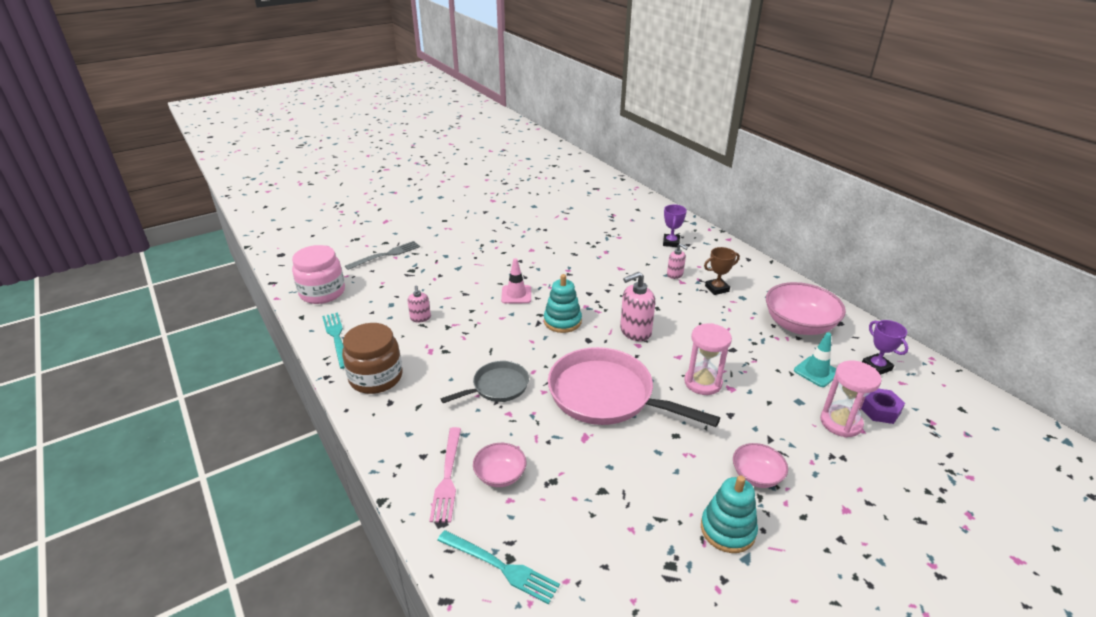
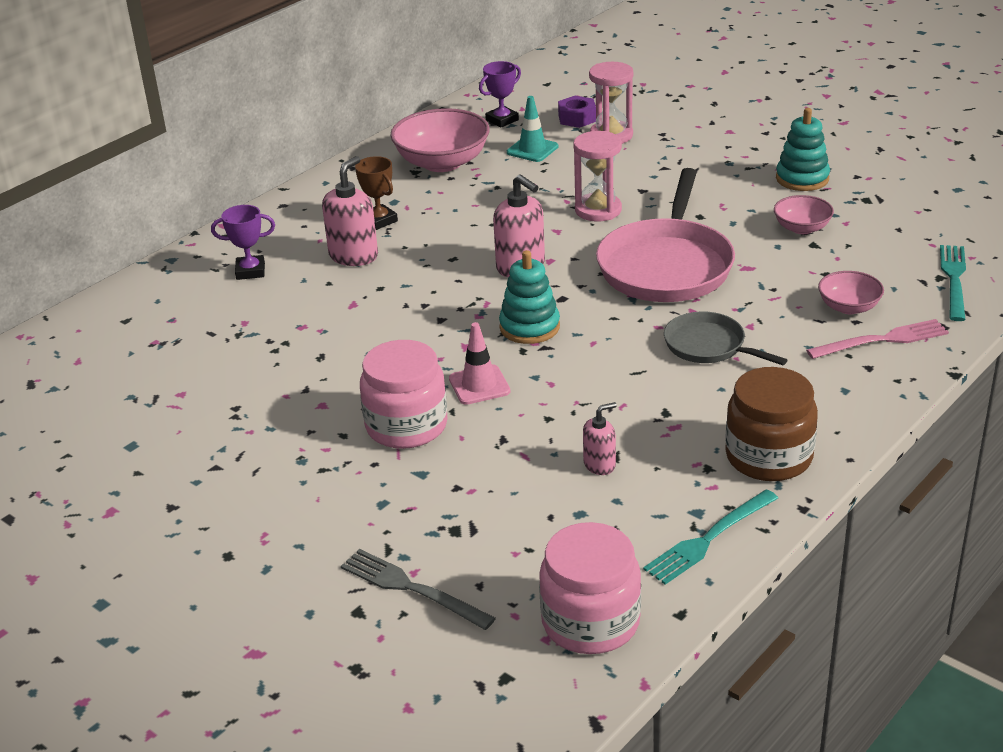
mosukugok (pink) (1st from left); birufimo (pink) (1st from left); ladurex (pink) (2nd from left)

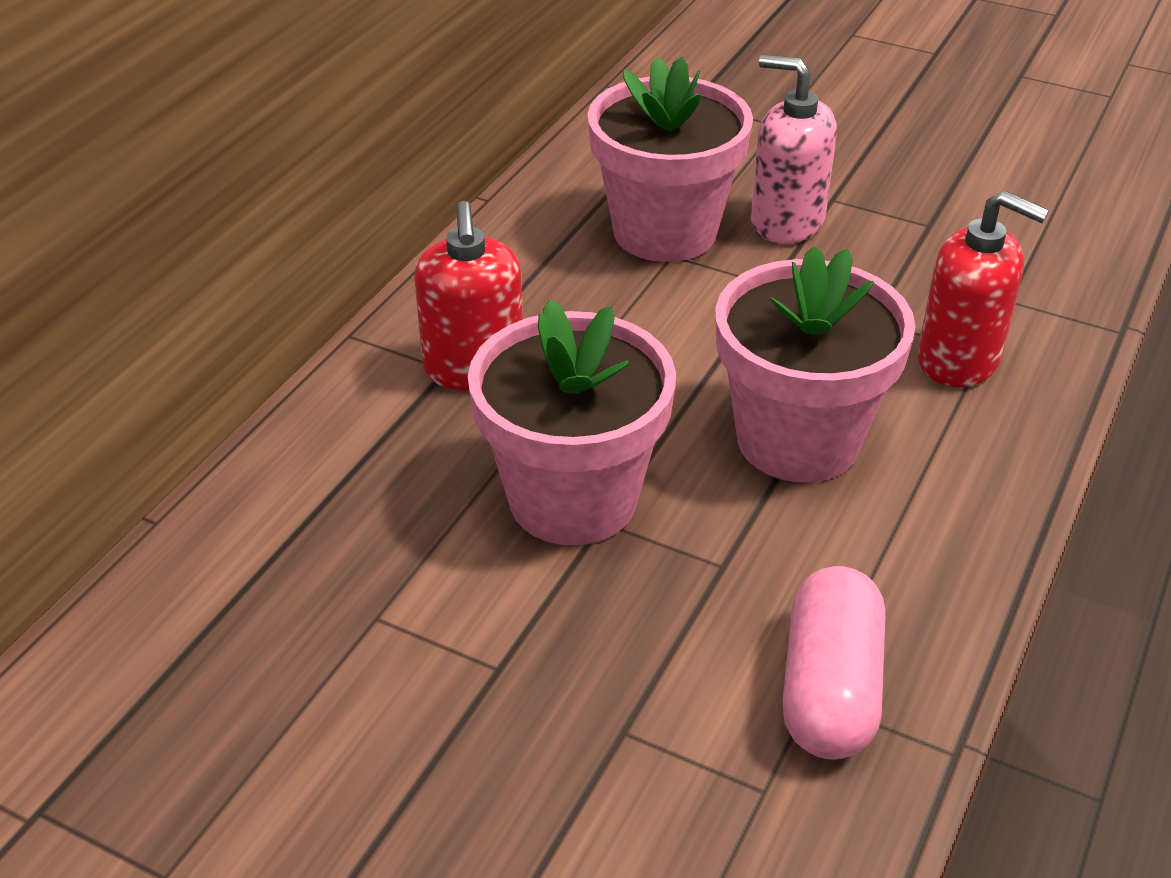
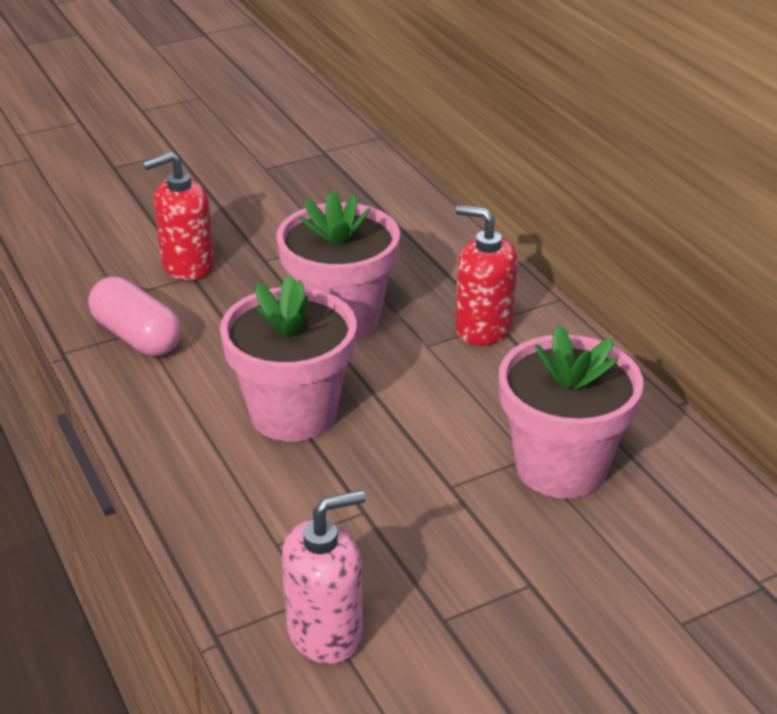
mosukugok (red) (1st from left); mosukugok (pink)

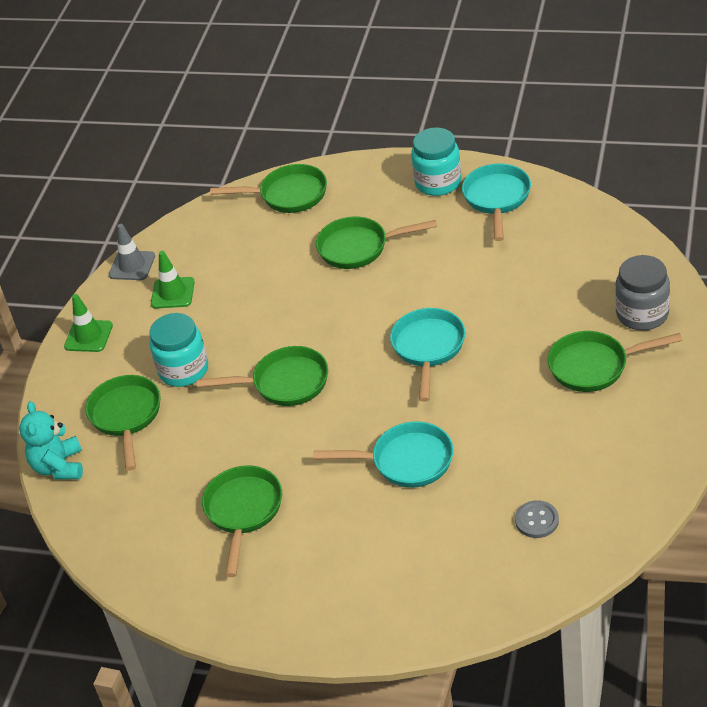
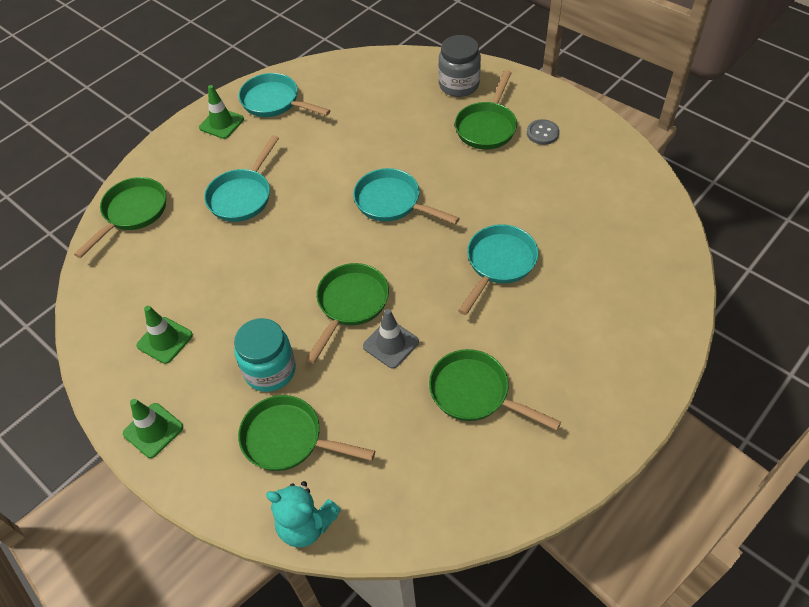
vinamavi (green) (3rd from left); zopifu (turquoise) (1st from left); vinamavi (grey); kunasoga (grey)

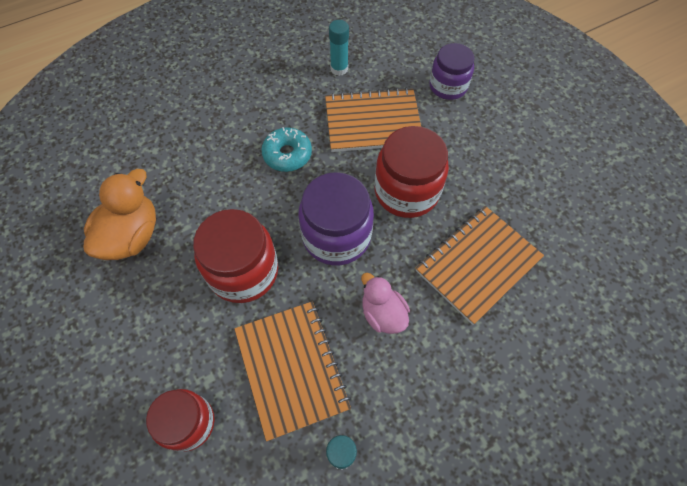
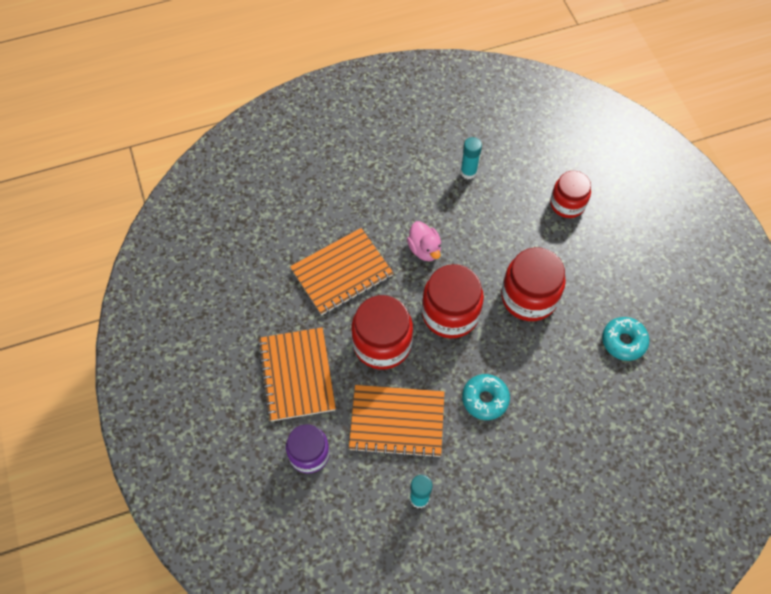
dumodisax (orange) (1st from left); birufimo (red) (2nd from left); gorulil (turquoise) (2nd from left)

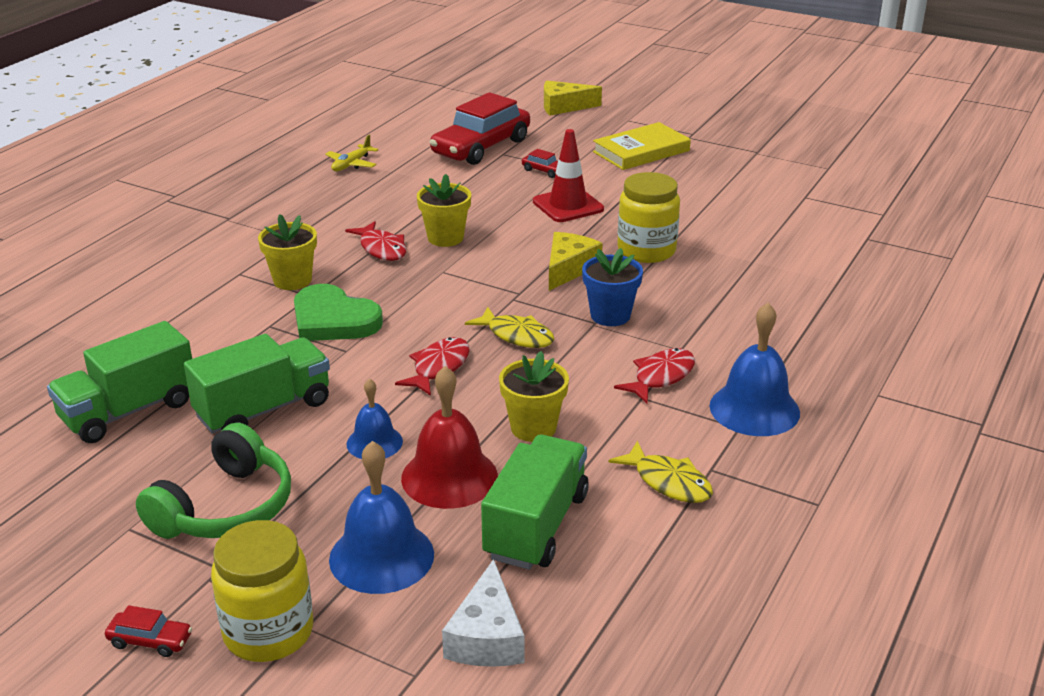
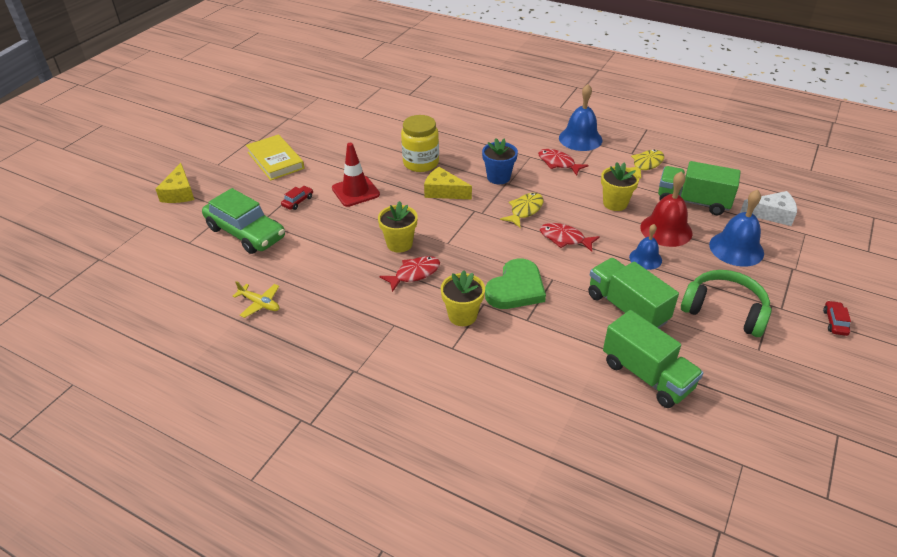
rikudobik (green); birufimo (yellow) (1st from left in the first image)

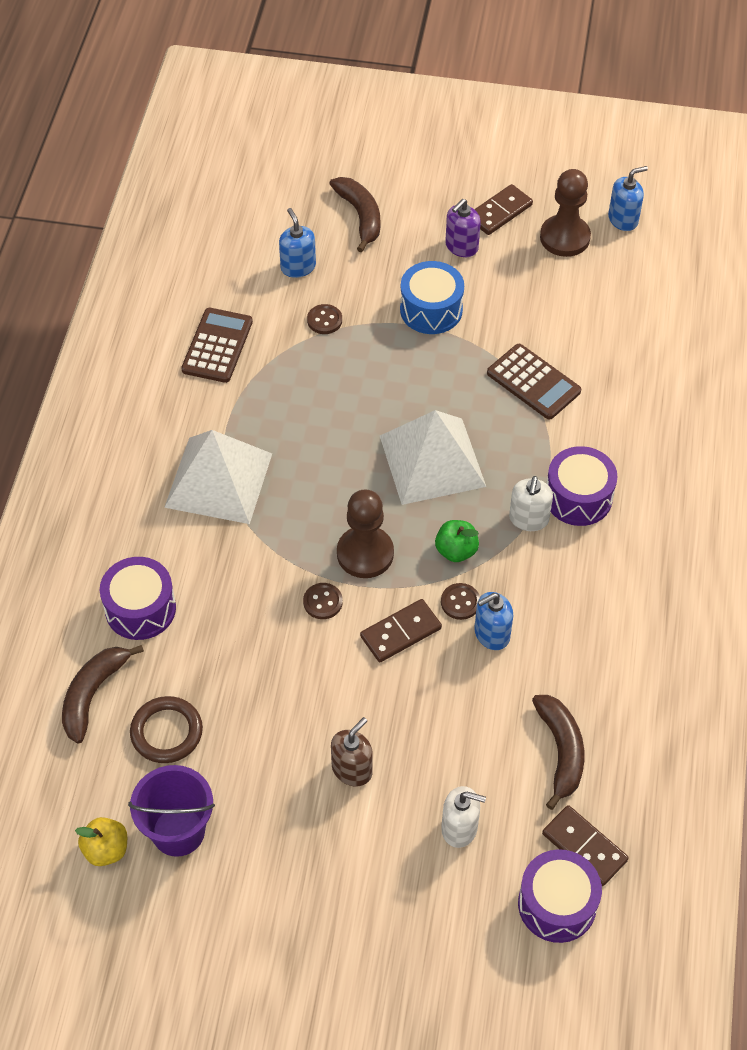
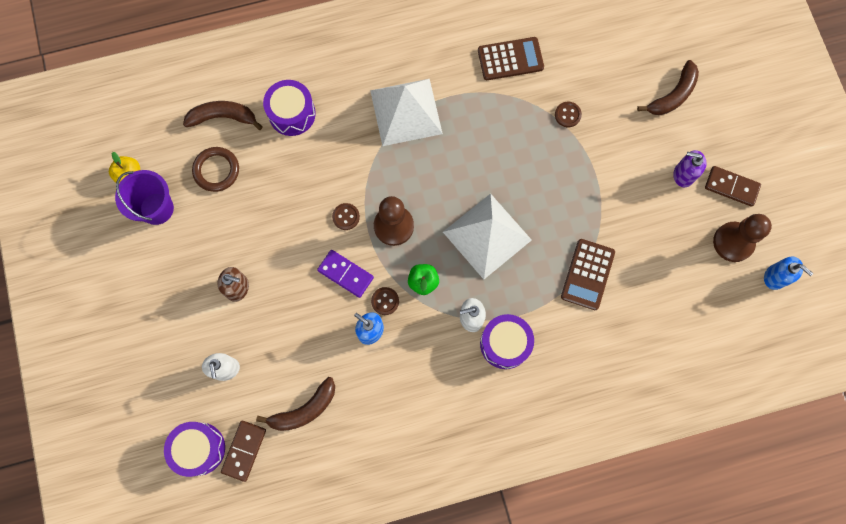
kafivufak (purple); mosukugok (blue) (1st from left in the first image); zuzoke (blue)

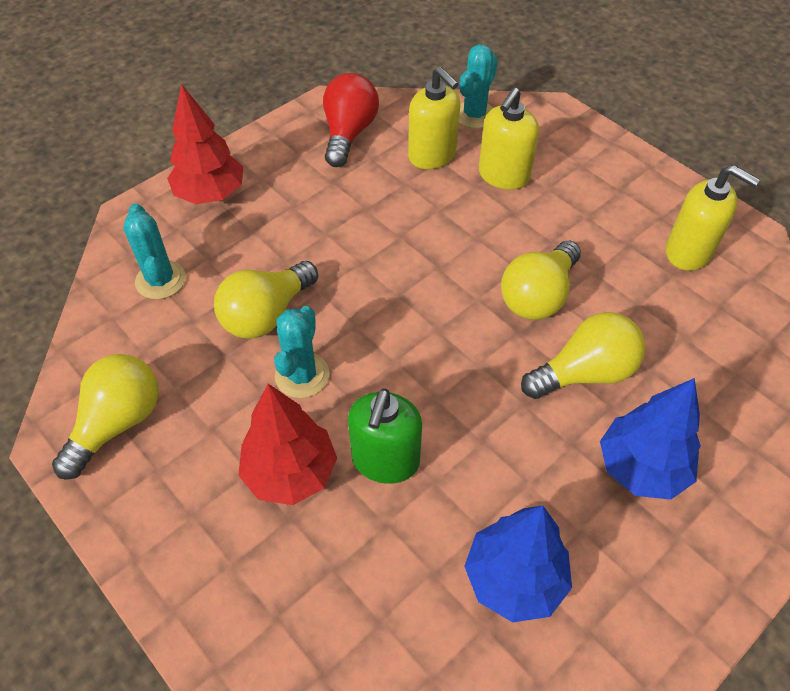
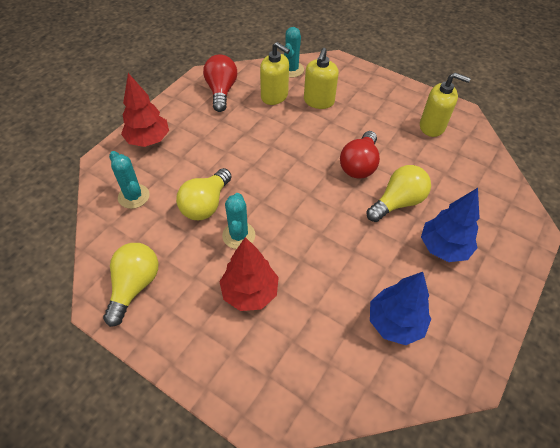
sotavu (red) (2nd from left); mosukugok (green)

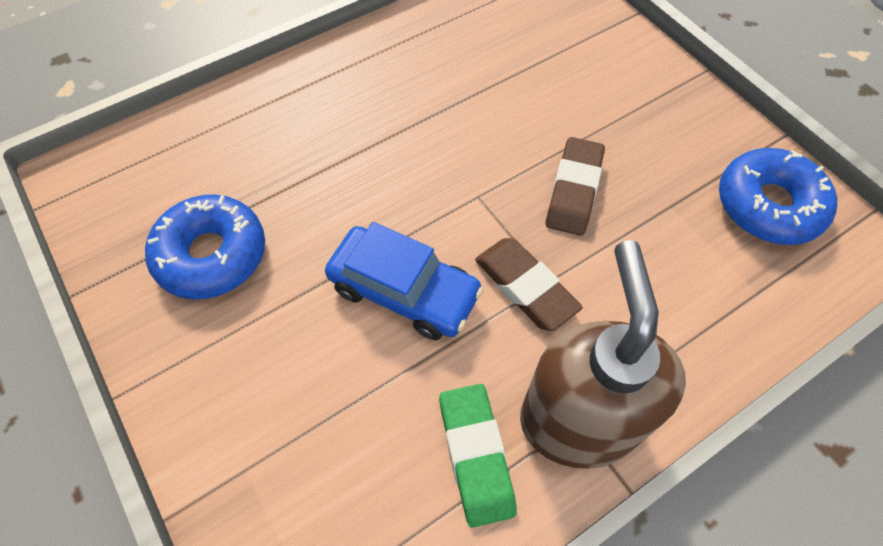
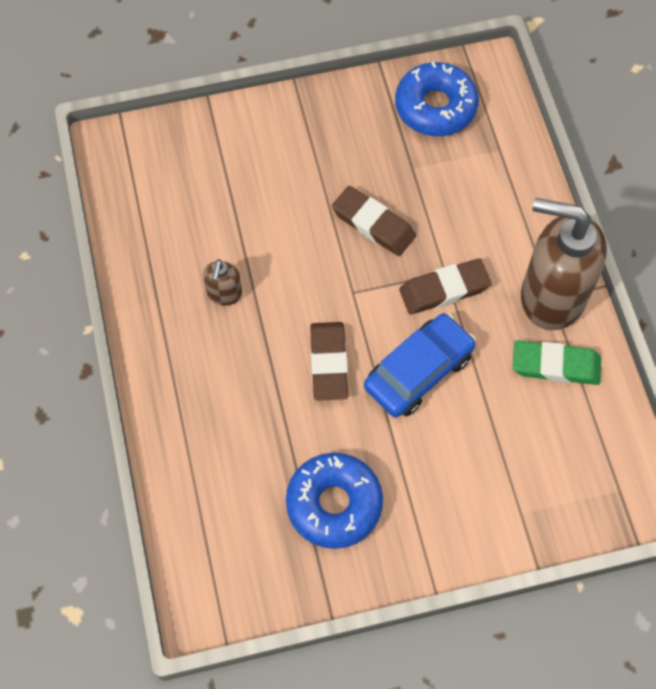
mosukugok (brown) (1st from left); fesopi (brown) (1st from left)

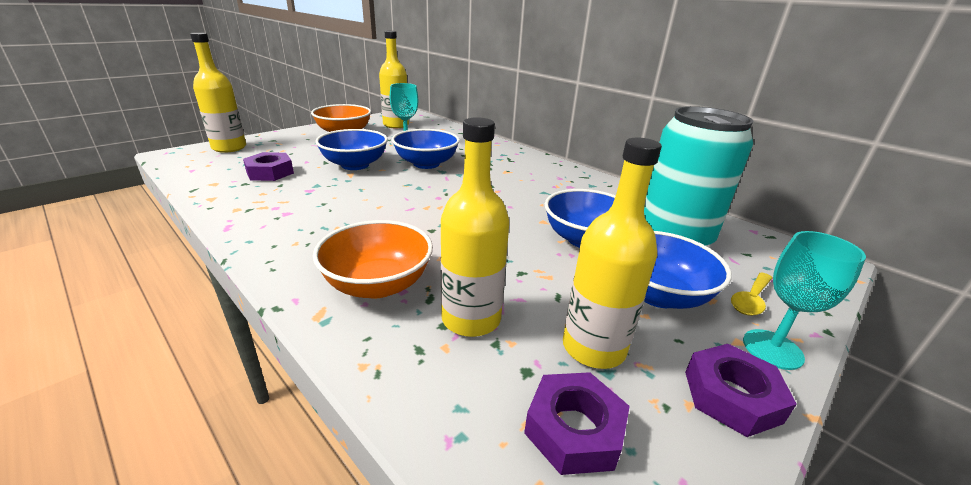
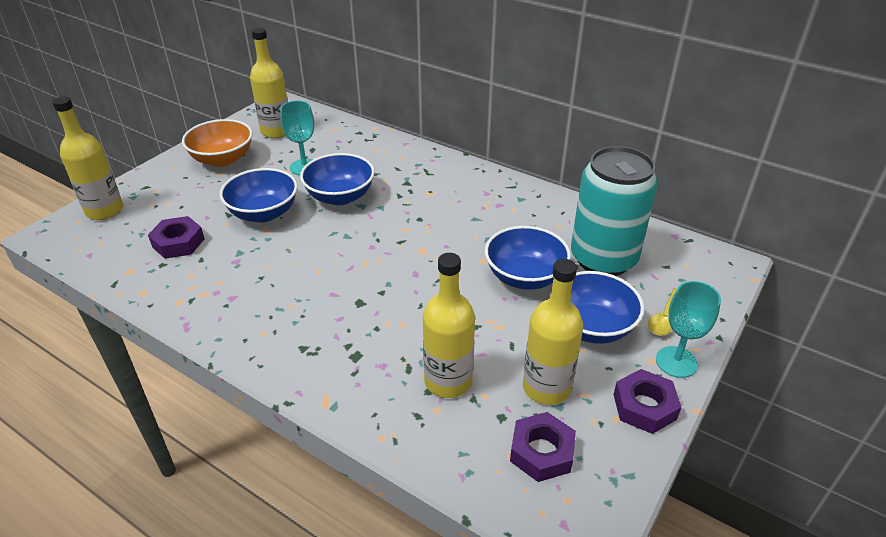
ladurex (orange) (2nd from left in the first image)

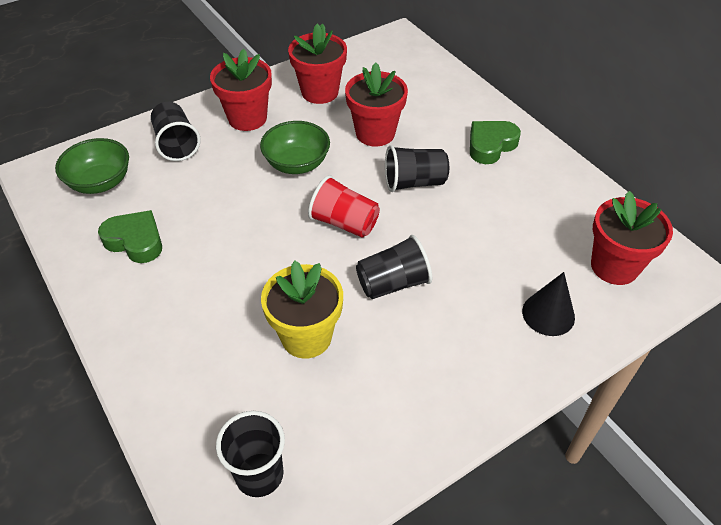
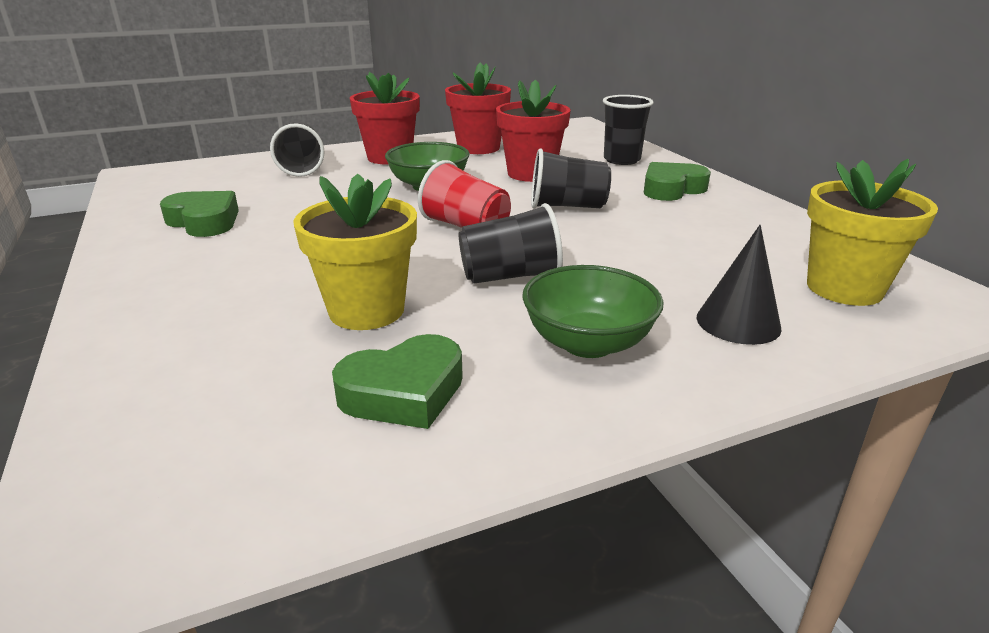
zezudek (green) (2nd from left); ladurex (green) (2nd from left); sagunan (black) (4th from left); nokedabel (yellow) (2nd from left)

